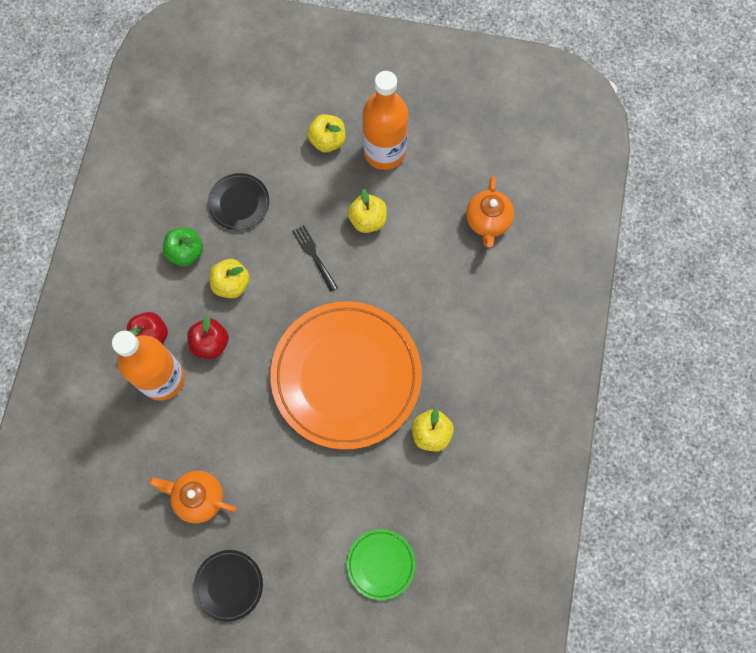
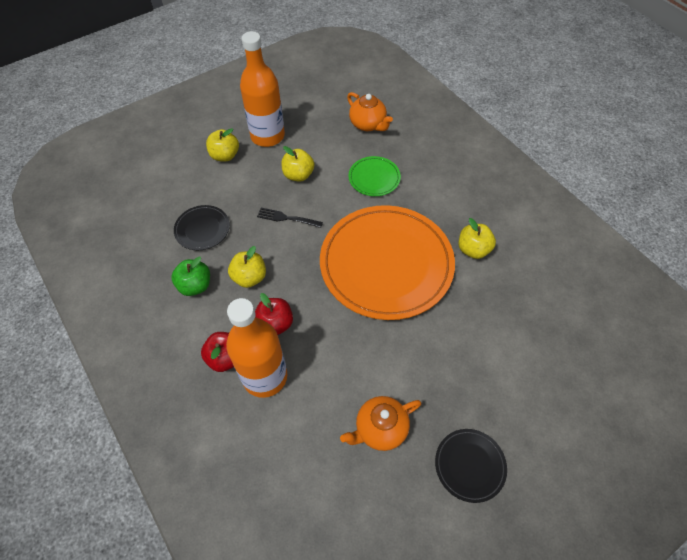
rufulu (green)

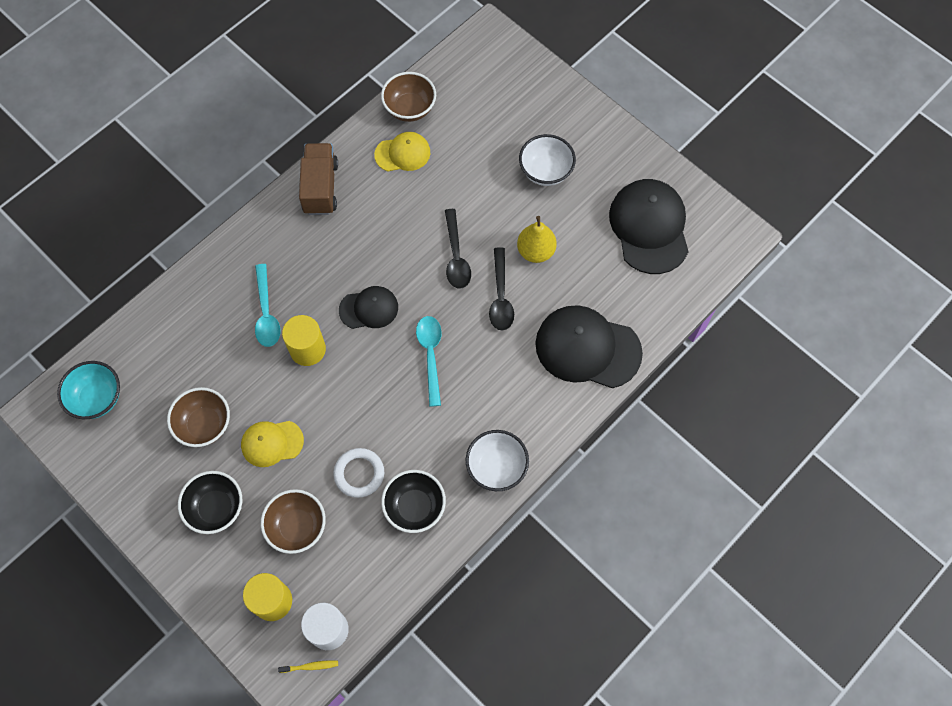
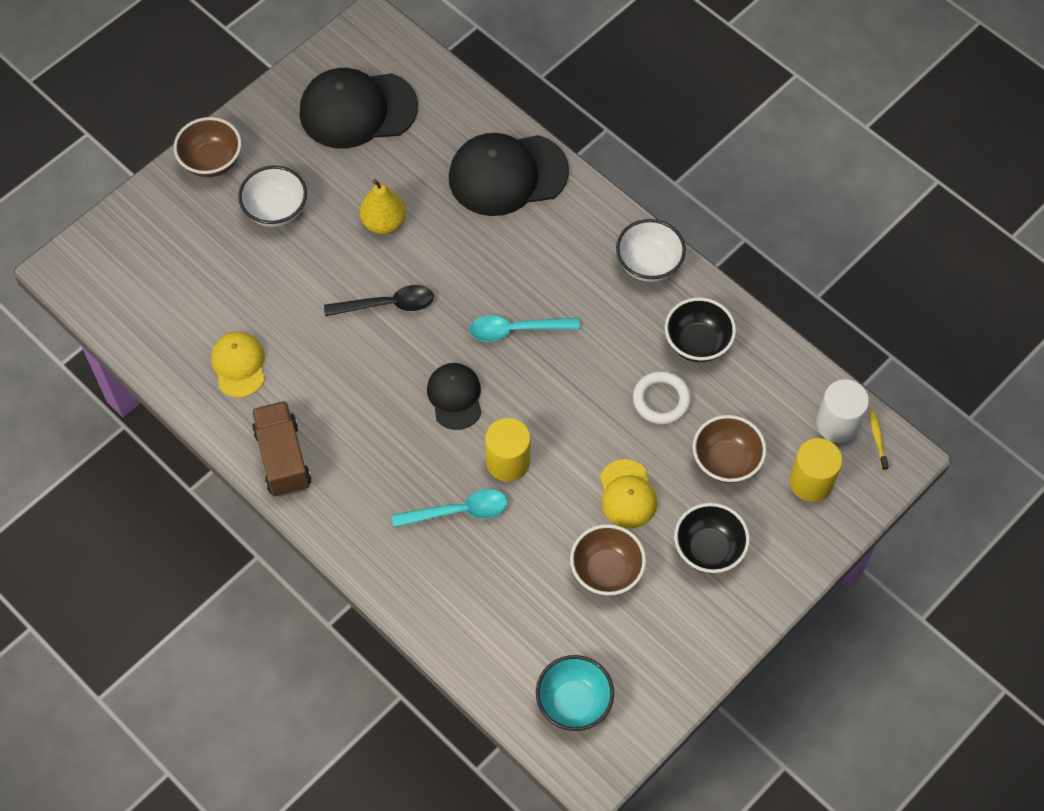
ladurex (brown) (1st from left); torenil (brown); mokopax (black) (3rd from left); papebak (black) (2nd from left in the first image)

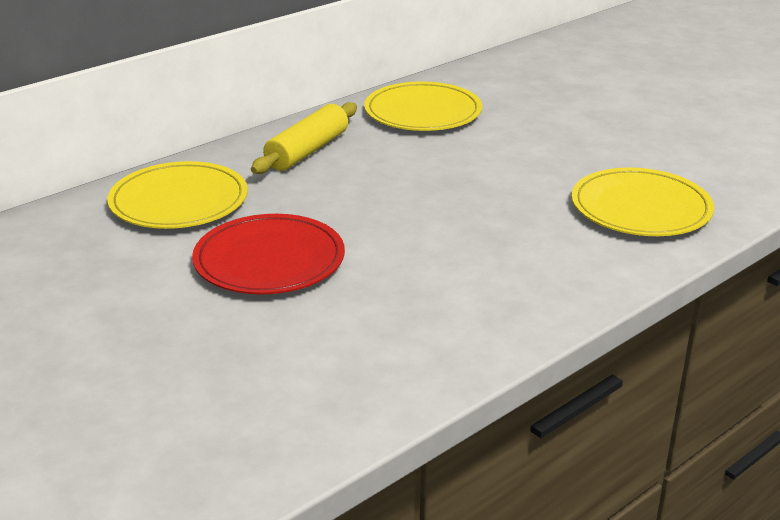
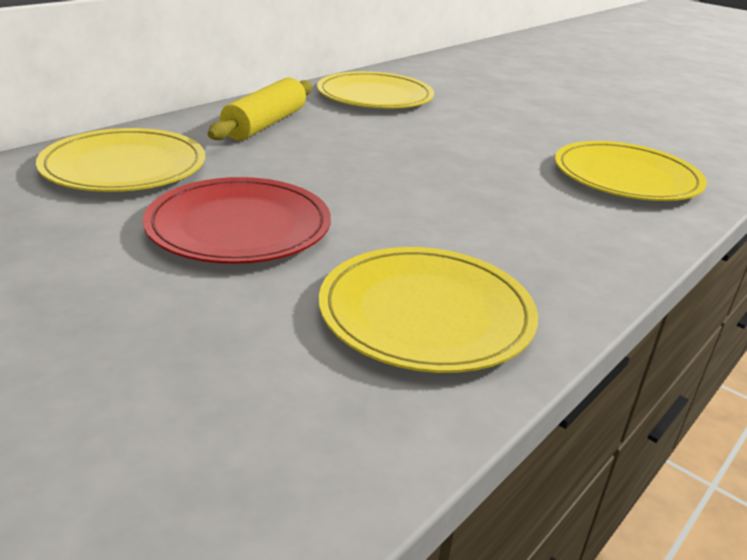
rufulu (yellow) (3rd from left)

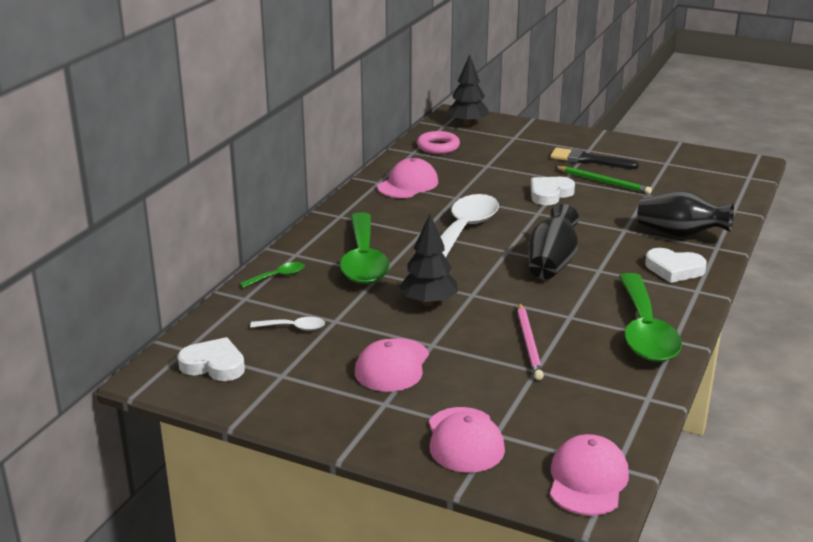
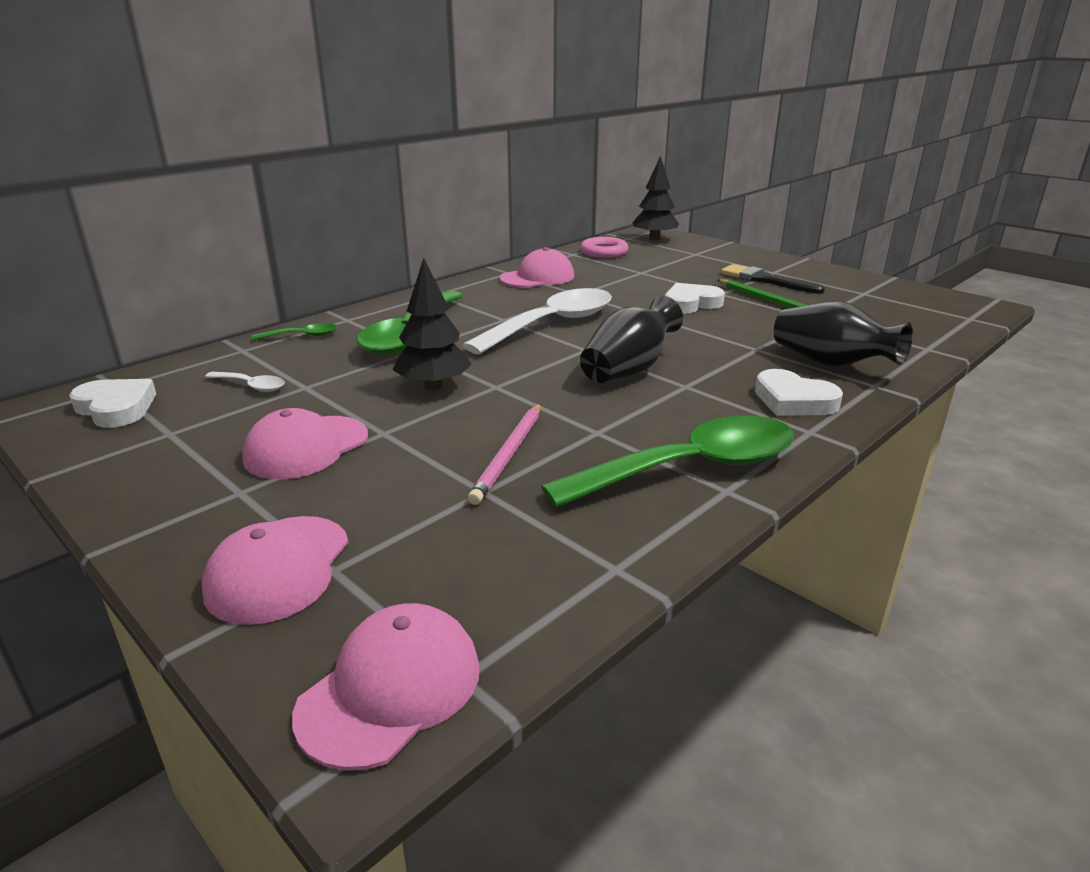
papebak (green) (3rd from left)

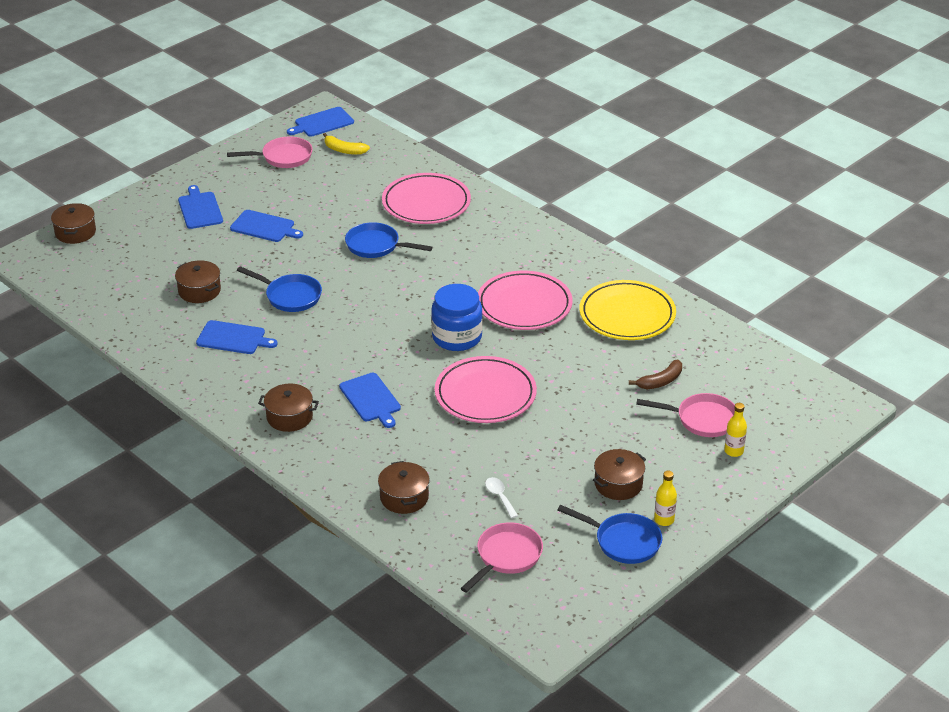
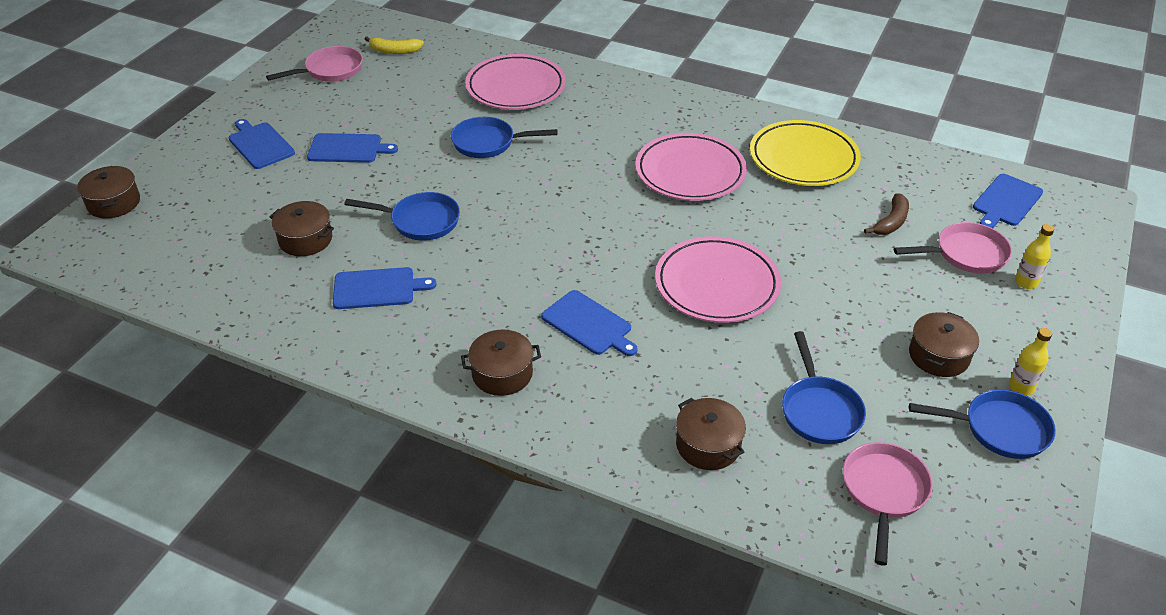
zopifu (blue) (3rd from left); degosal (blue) (5th from left); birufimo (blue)

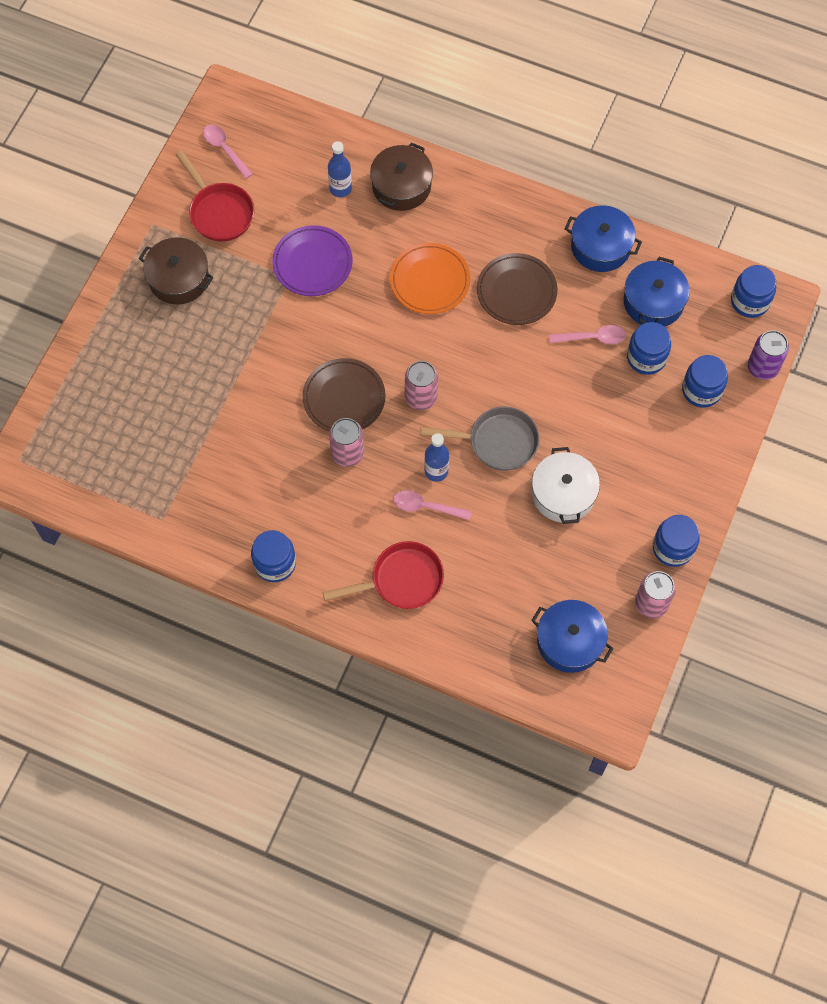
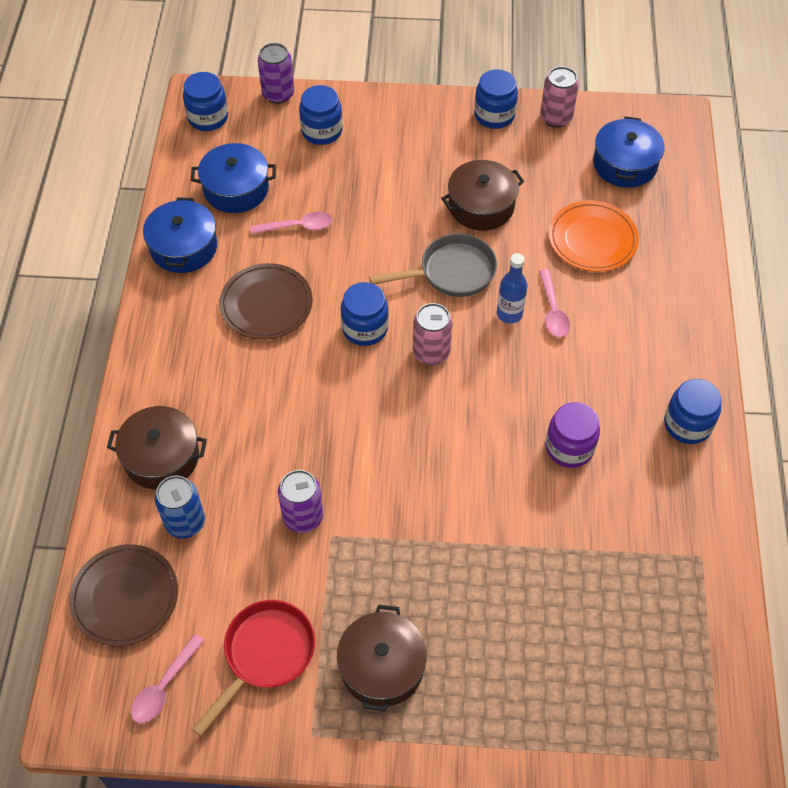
rufulu (brown) (1st from left); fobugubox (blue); papebak (pink) (2nd from left); fobugubox (purple) (2nd from left); birufimo (blue) (3rd from left); zopifu (grey); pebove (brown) (3rd from left); birufimo (purple); rufulu (orange); zopifu (red) (2nd from left in the first image); fobugubox (pink) (1st from left in the first image)

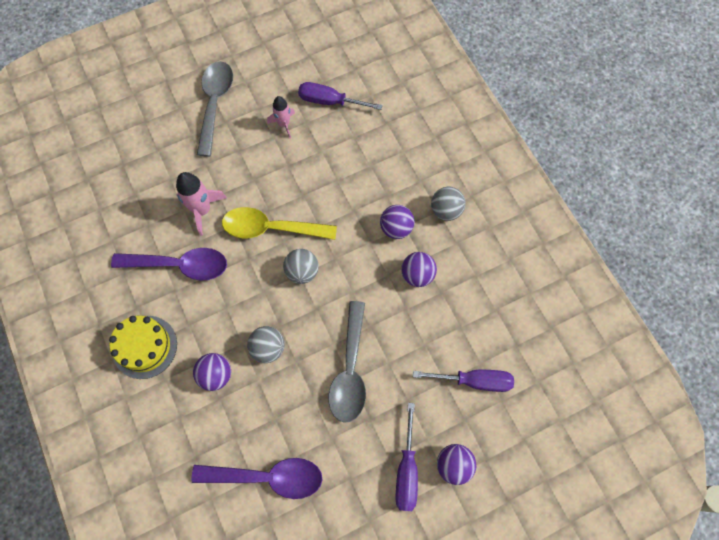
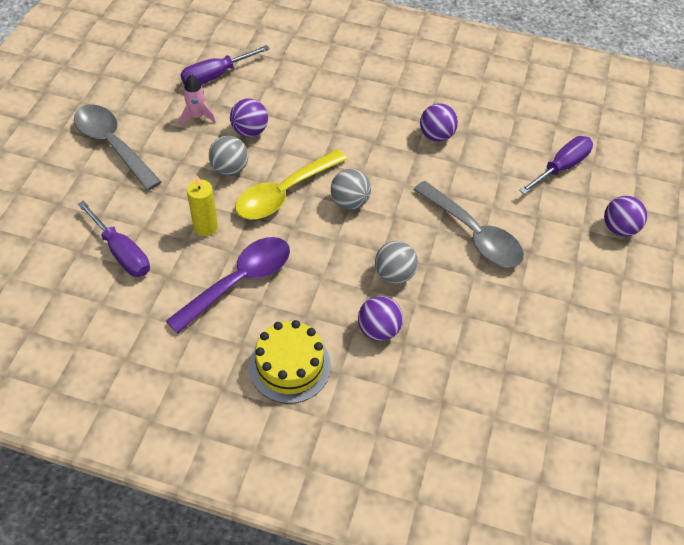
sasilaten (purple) (1st from left); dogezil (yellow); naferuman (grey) (1st from left); naferuman (purple) (1st from left); papebak (purple) (2nd from left in the first image)

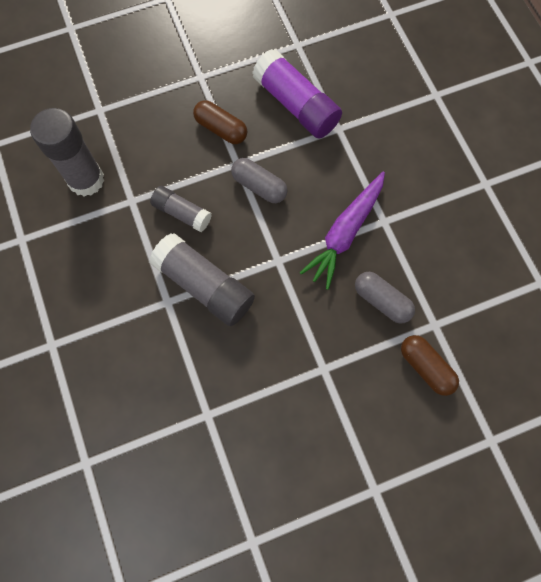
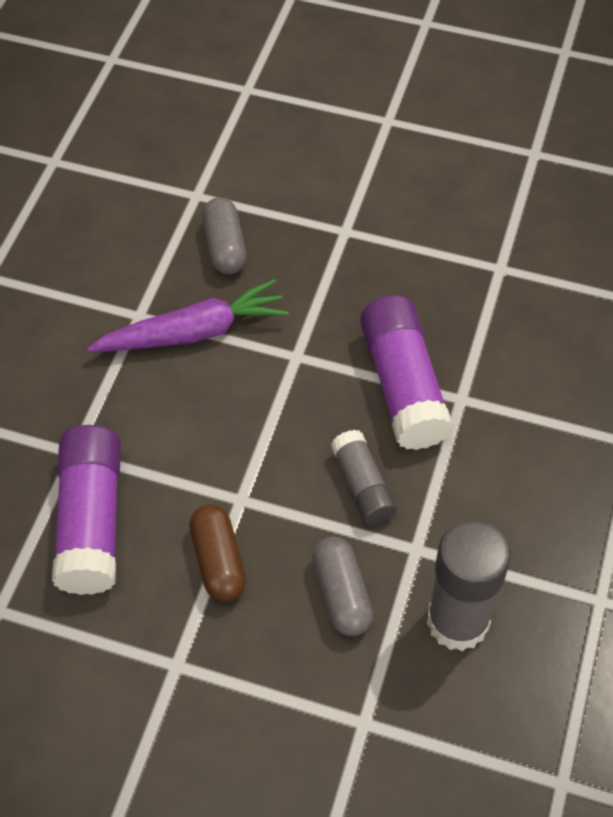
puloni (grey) (2nd from left); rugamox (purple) (2nd from left); puloni (brown) (2nd from left in the first image)

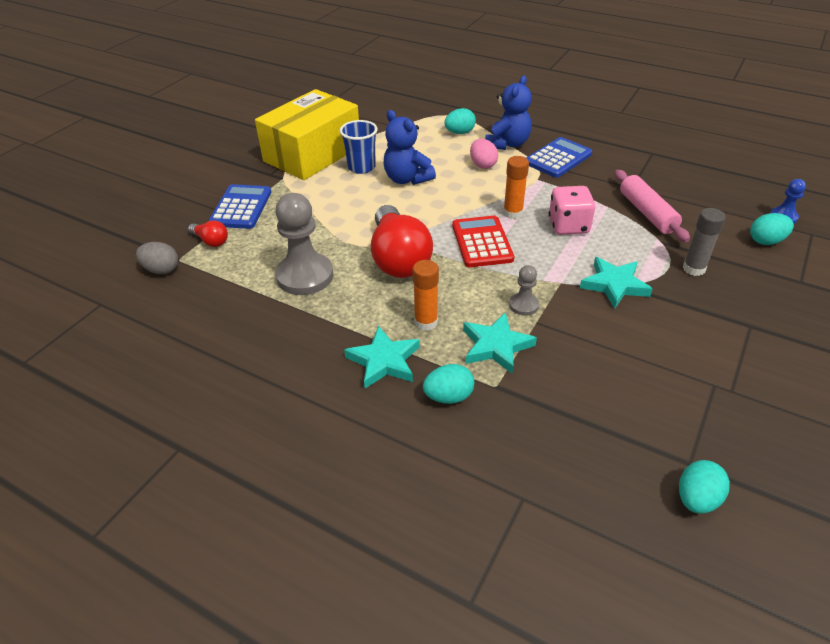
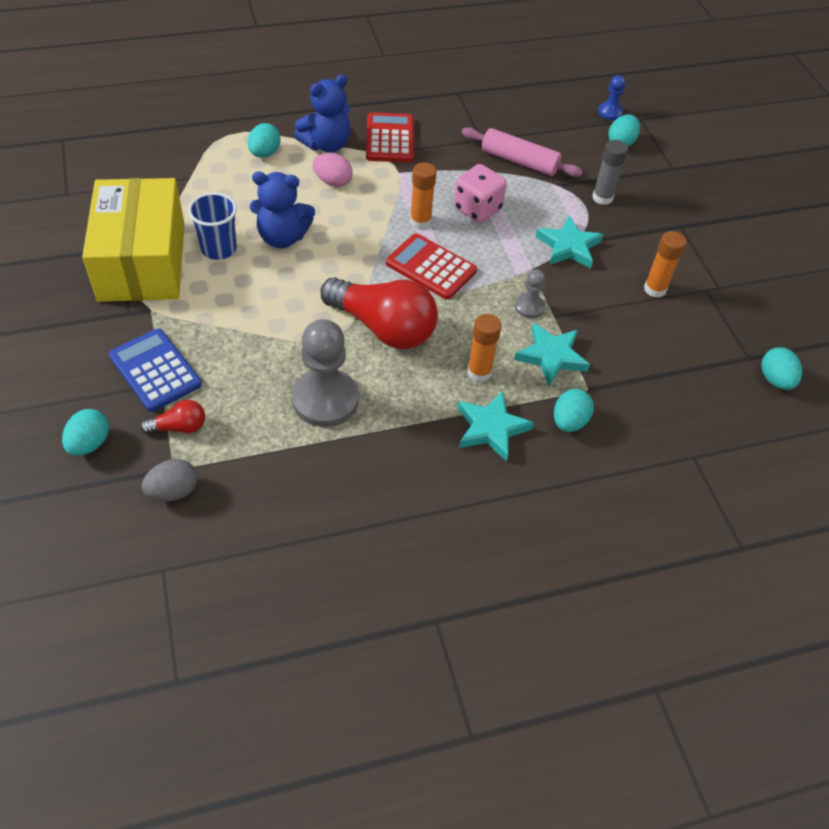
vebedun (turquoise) (1st from left); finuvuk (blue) (2nd from left); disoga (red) (1st from left); rugamox (orange) (3rd from left)

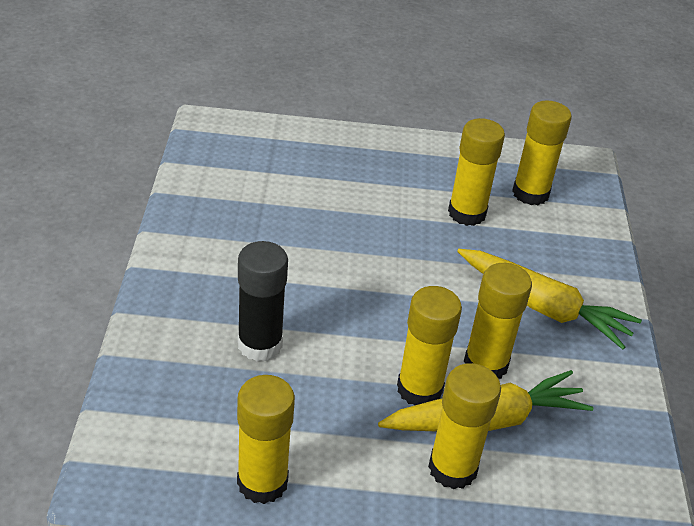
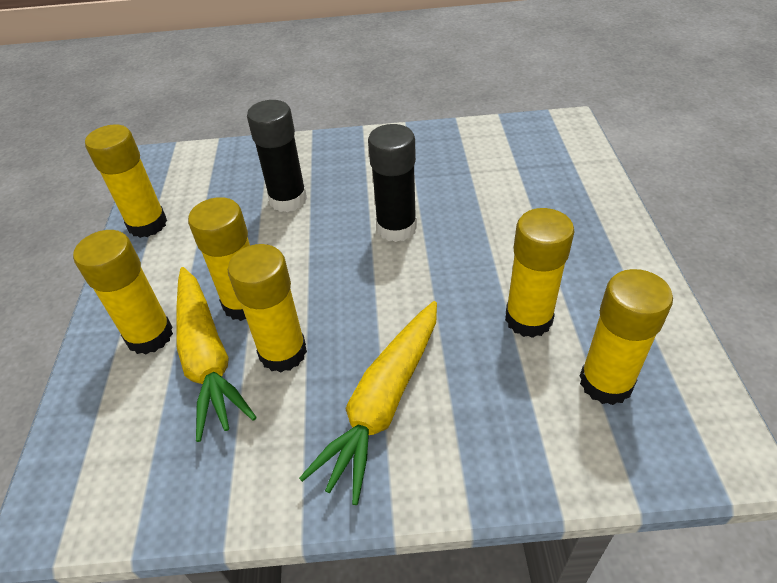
rugamox (black) (2nd from left)

